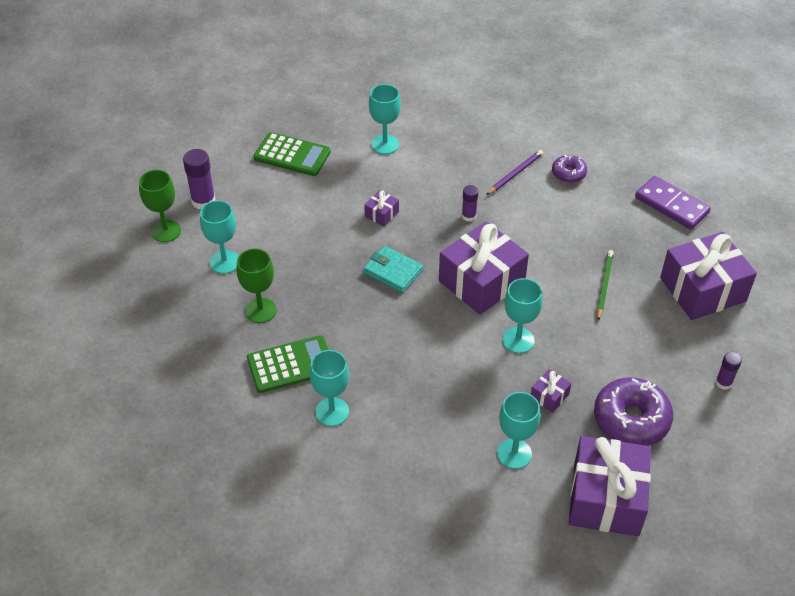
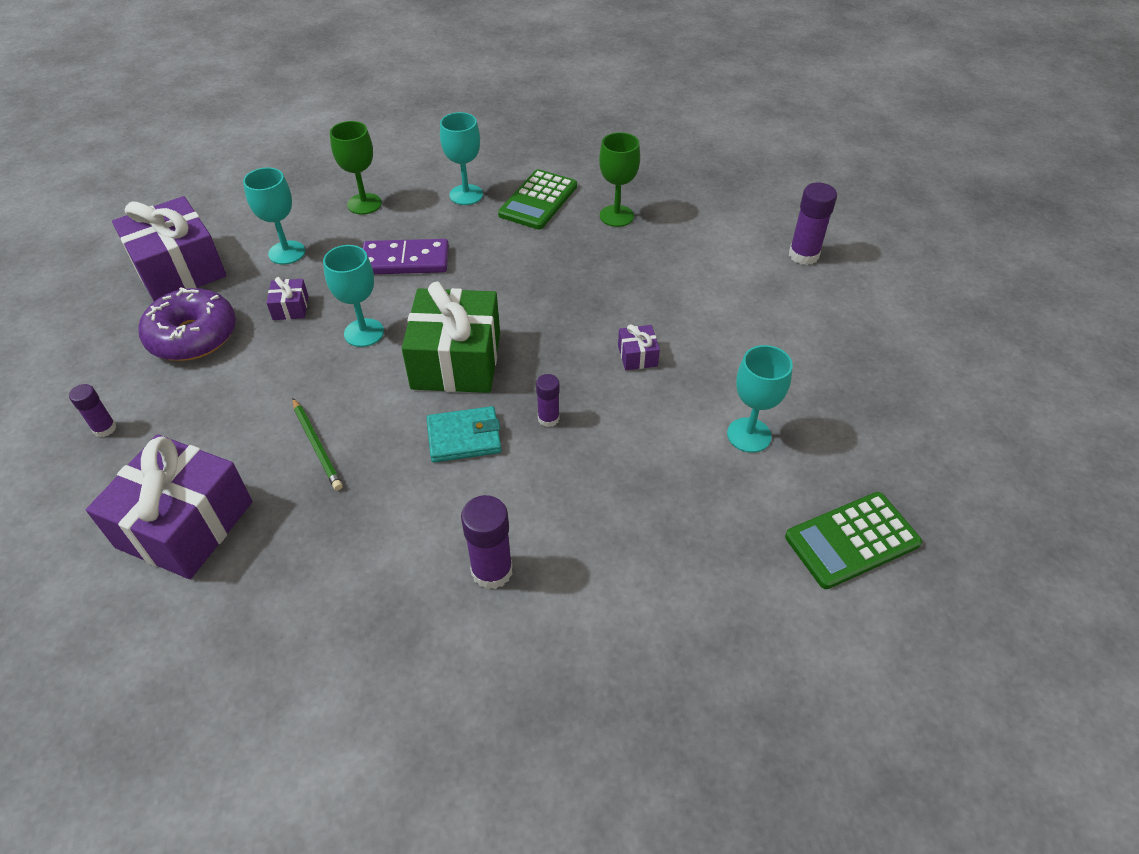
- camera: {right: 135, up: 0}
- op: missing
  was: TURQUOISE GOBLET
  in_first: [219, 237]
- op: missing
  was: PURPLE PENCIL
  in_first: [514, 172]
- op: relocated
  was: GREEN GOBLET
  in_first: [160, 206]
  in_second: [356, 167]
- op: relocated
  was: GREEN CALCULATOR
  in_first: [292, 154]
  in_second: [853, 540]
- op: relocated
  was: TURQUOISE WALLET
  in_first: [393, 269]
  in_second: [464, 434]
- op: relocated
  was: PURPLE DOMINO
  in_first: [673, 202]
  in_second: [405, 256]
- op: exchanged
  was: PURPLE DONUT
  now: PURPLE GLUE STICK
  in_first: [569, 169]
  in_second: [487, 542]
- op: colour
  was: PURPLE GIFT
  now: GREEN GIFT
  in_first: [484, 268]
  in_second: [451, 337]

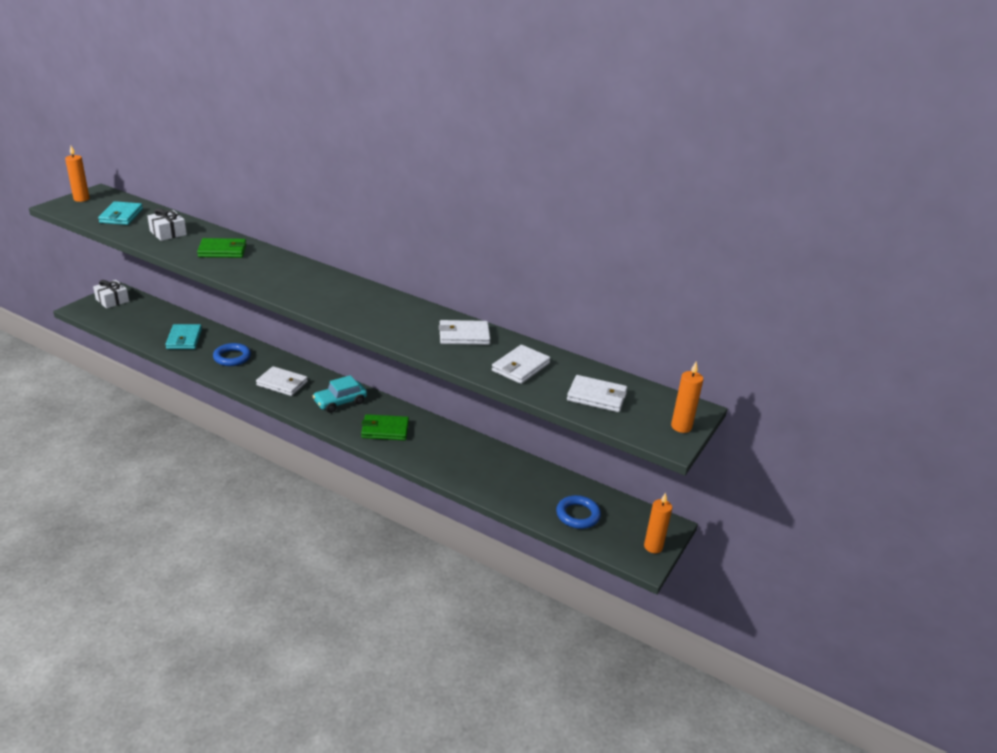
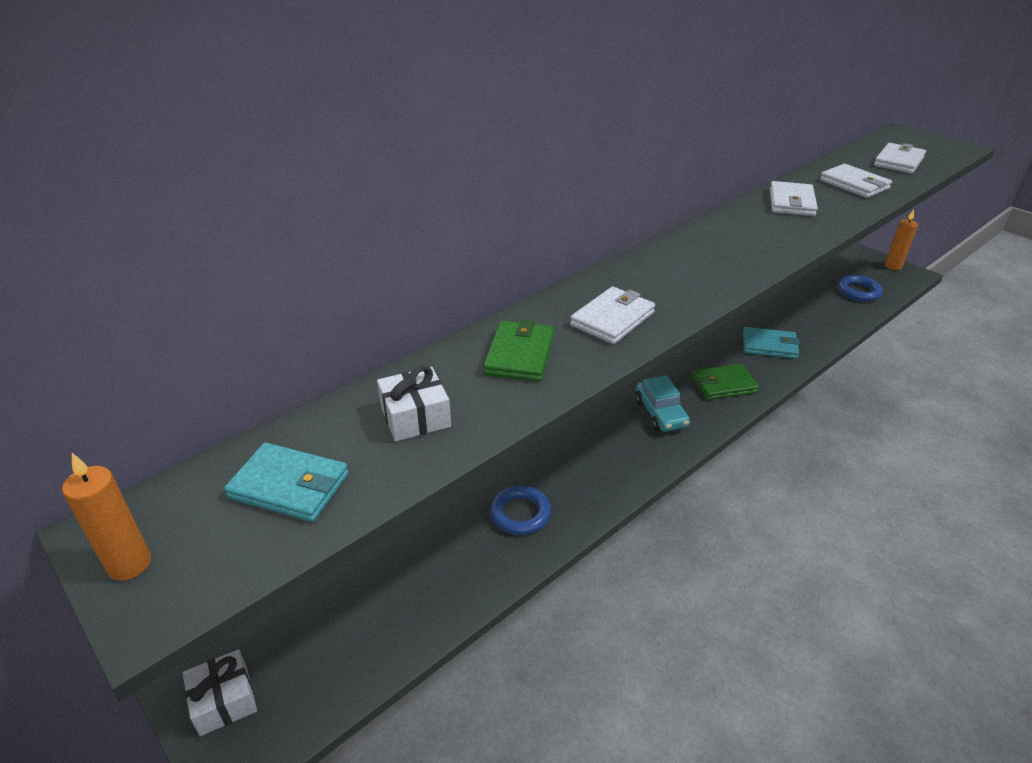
- camera: {right: -70, up: 5}
- op: missing
  was: ORANGE CANDLE
  in_first: [687, 397]
- op: relocated
  was: TURQUOISE WALLET
  in_first: [183, 336]
  in_second: [771, 343]
- op: relocated
  was: WHITE WALLET
  in_first: [282, 381]
  in_second: [612, 315]
- op: spun
  was: GREEN WALLET
  in_first: [385, 427]
  in_second: [725, 382]
  clockwise: 60

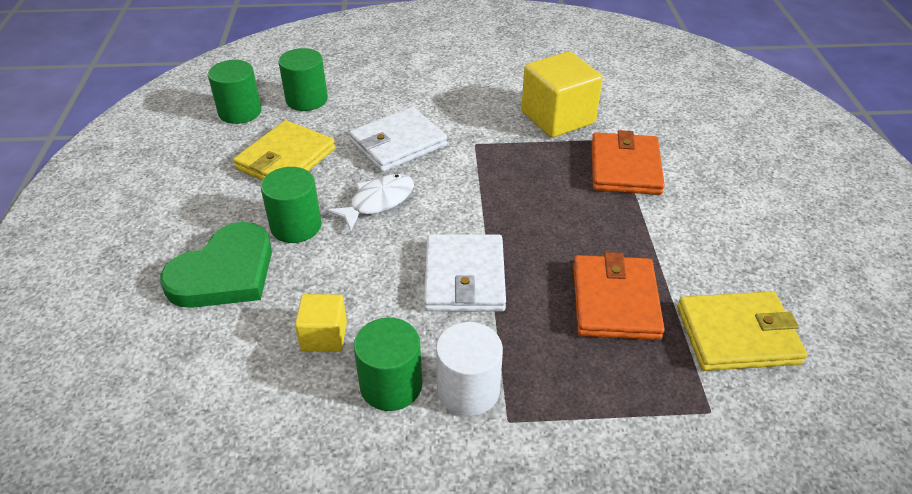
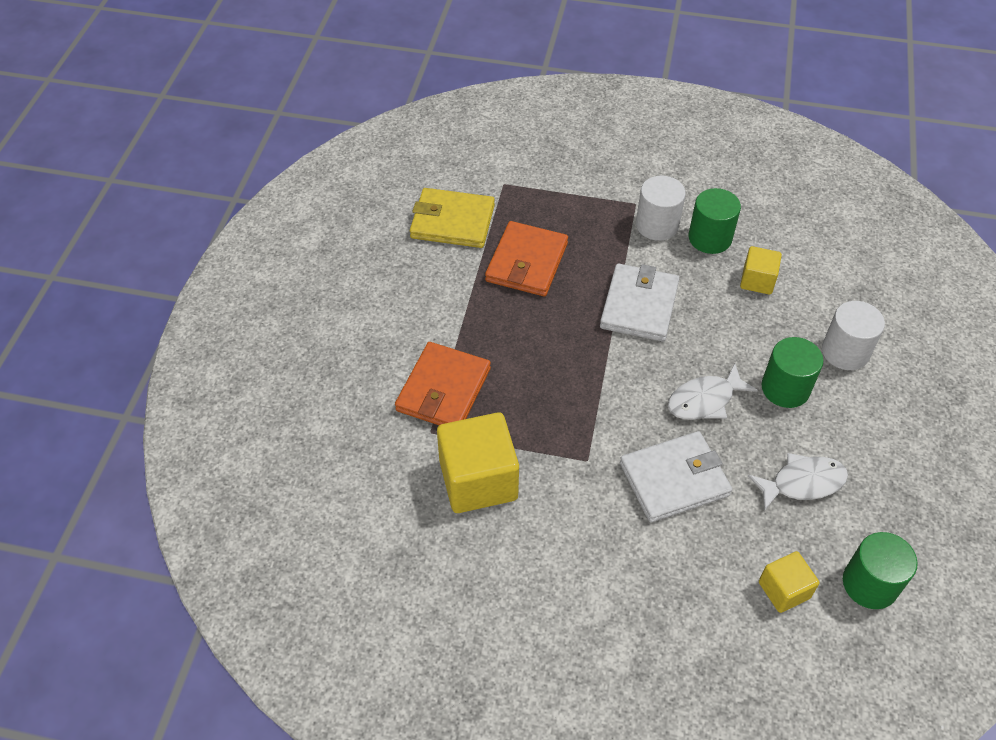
- camera: {right: -165, up: 10}
- op: exchanged
  was: GREEN HEART
  now: WHITE CYLINDER
  in_first: [216, 265]
  in_second: [853, 335]
- op: exchanged
  was: YELLOW WALLET
  now: WHITE FISH
  in_first: [284, 150]
  in_second: [798, 482]
- op: exchanged
  was: GREEN CYLINDER
  now: YELLOW CUBE
  in_first: [303, 79]
  in_second: [789, 582]

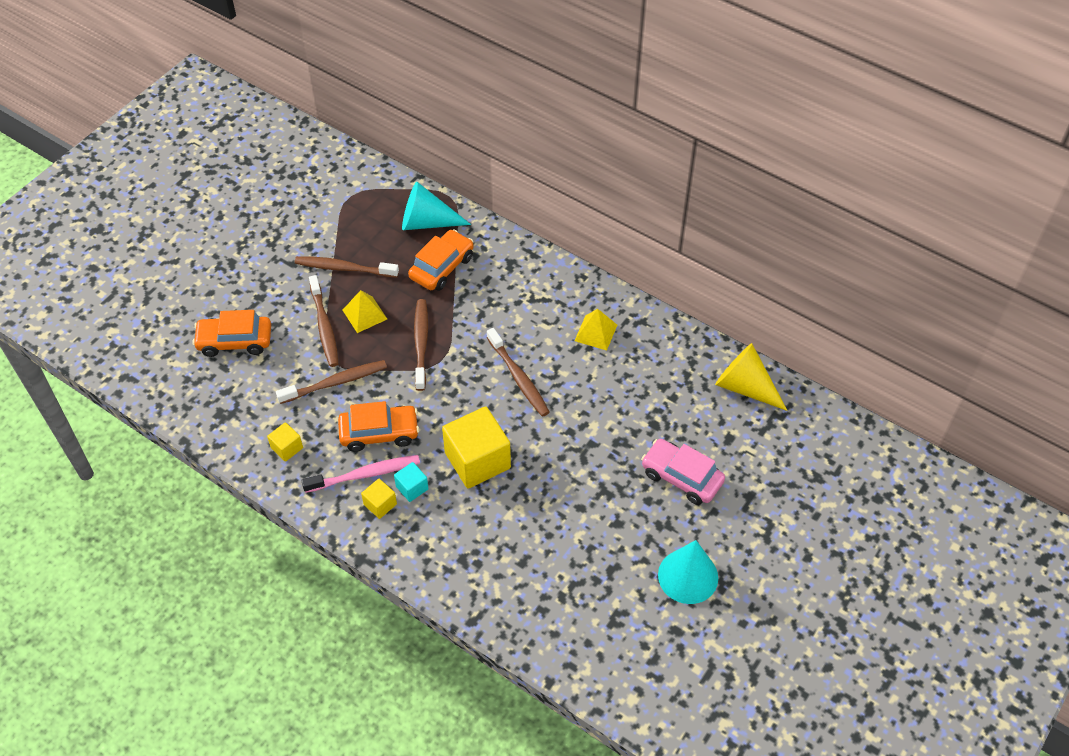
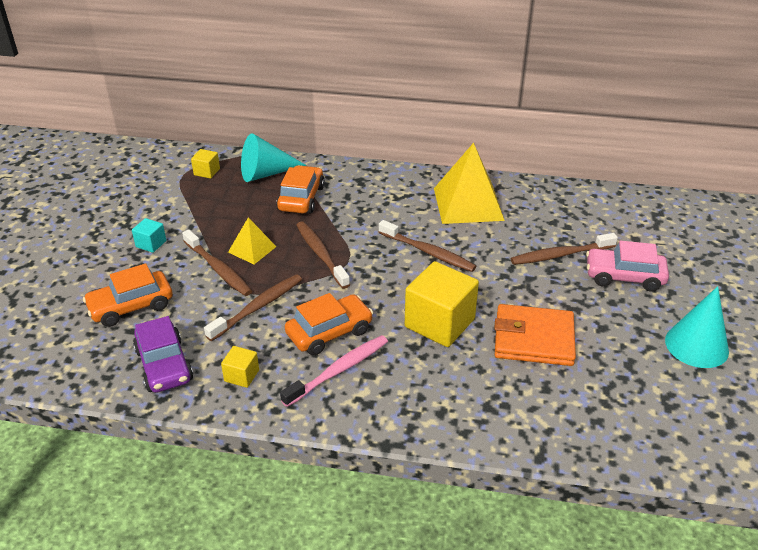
- camera: {right: -25, up: -15}
- op: missing
  was: YELLOW CONE
  in_first: [751, 377]
- op: appeared
  now: PURPLE CAR
  in_second: [163, 354]
- op: appeared
  now: ORANGE WALLET
  in_second: [535, 335]
- op: relocated
  was: BROWN TOOTHBRUSH
  in_first: [347, 267]
  in_second: [564, 249]
- op: relocated
  was: YELLOW CUBE
  in_first: [379, 499]
  in_second: [205, 164]
- op: relocated
  was: TURQUOISE CUBE
  in_first: [411, 482]
  in_second: [149, 235]
- op: size
  was: YELLOW PYRAMID
  in_first: [596, 330]
  in_second: [469, 183]
  ratio: 1.91

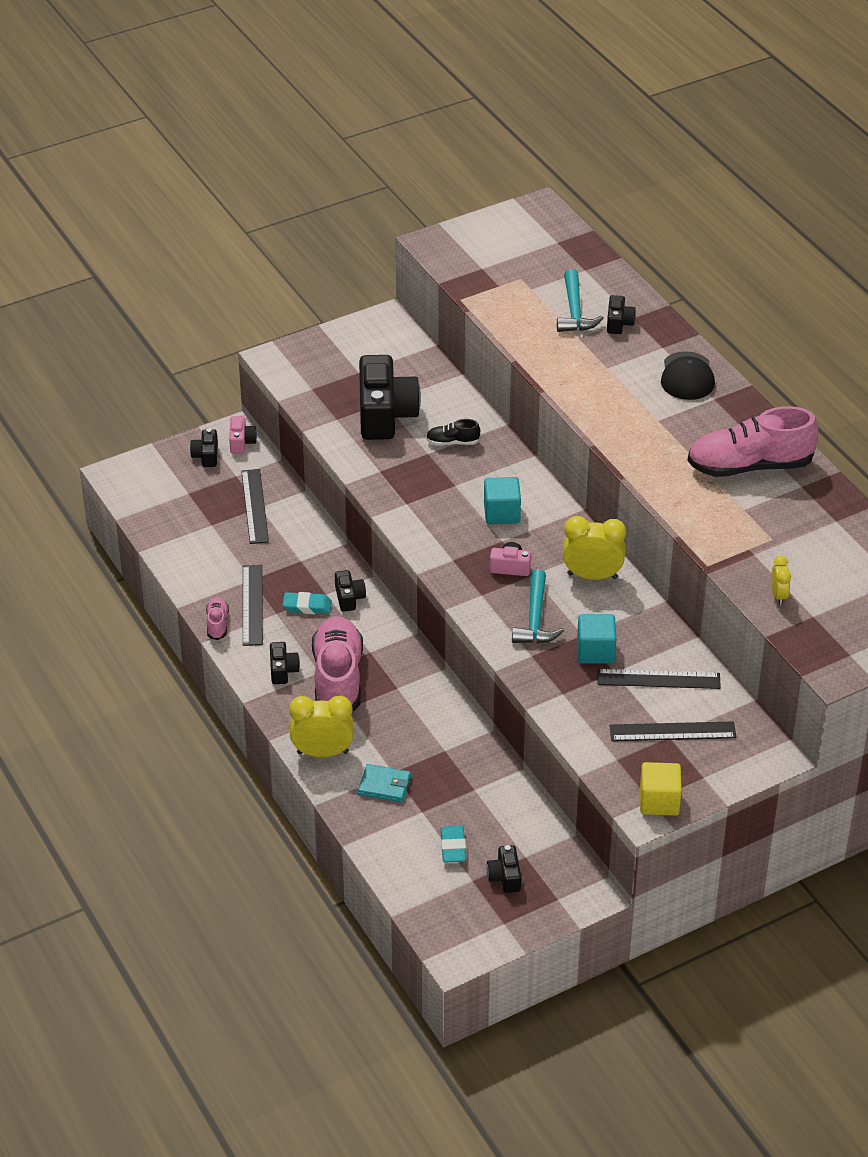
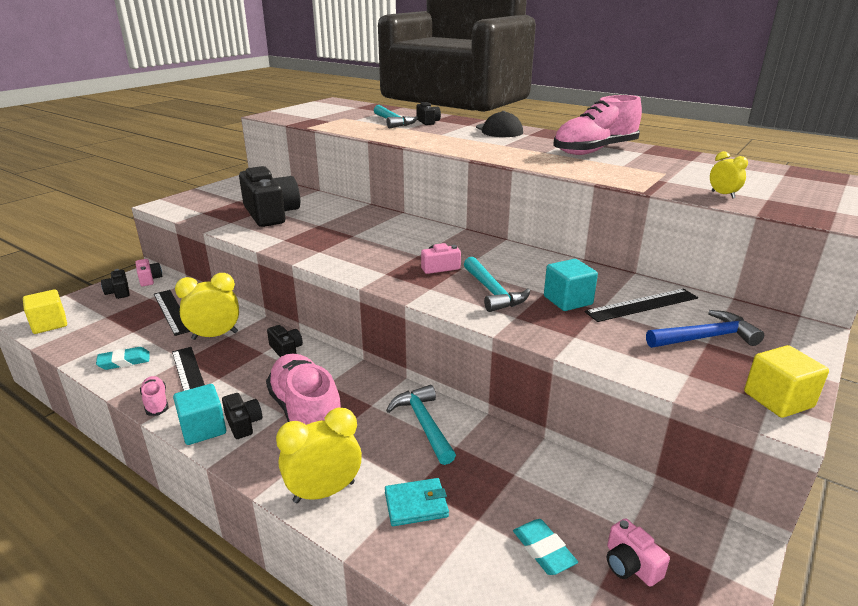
- camera: {right: -25, up: -15}
- op: missing
  was: BLACK SHOE
  in_first: [453, 432]
- op: appeared
  now: YELLOW CUBE
  in_second: [45, 311]
- op: appeared
  now: TURQUOISE HAMMER
  in_second: [421, 425]
- op: relocated
  was: TURQUOISE ERASER
  in_first: [307, 603]
  in_second: [123, 358]
- op: relocated
  was: TURQUOISE CUBE
  in_first: [502, 500]
  in_second: [199, 414]
- op: relocated
  was: YELLOW CLOCK
  in_first: [594, 548]
  in_second: [207, 306]
- op: exchanged
  was: BLACK RULER
  now: BLUE HAMMER
  in_first: [673, 731]
  in_second: [705, 329]
- op: colour
  was: BLACK CAMERA
  now: PINK CAMERA
  in_first: [504, 869]
  in_second: [638, 552]

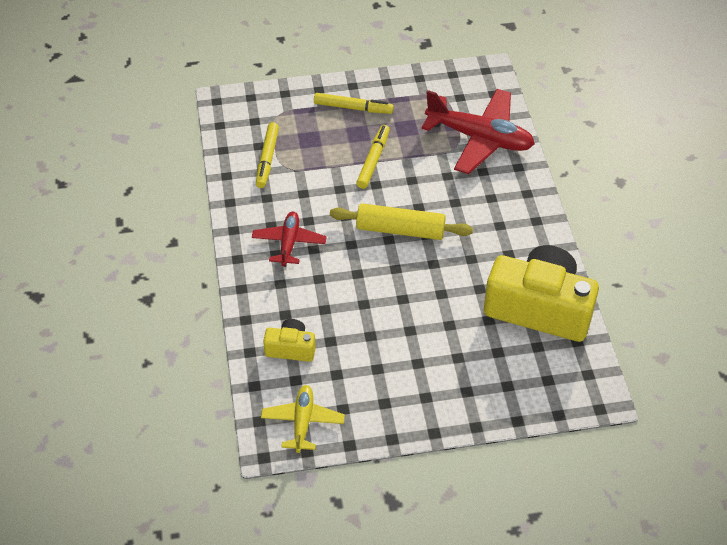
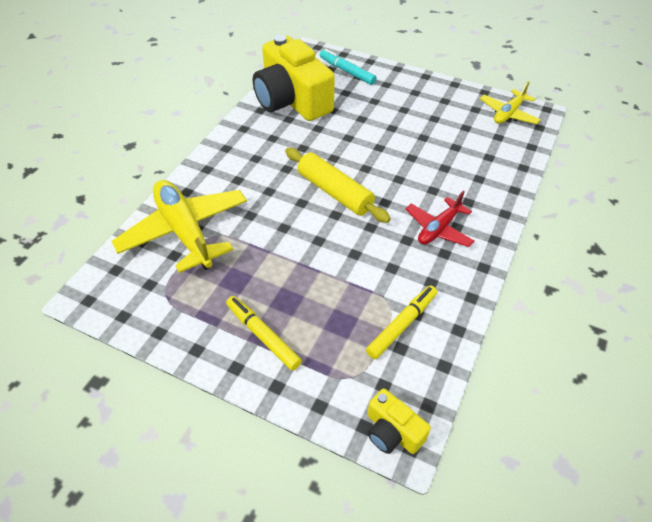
- camera: {right: -145, up: 0}
- op: missing
  was: YELLOW MARKER
  in_first: [373, 157]
- op: appeared
  now: TURQUOISE MARKER
  in_second: [348, 67]
- op: relocated
  was: YELLOW CAMERA
  in_first: [289, 340]
  in_second: [399, 421]
- op: colour
  was: RED PLANE
  now: YELLOW PLANE
  in_first: [478, 131]
  in_second: [179, 226]

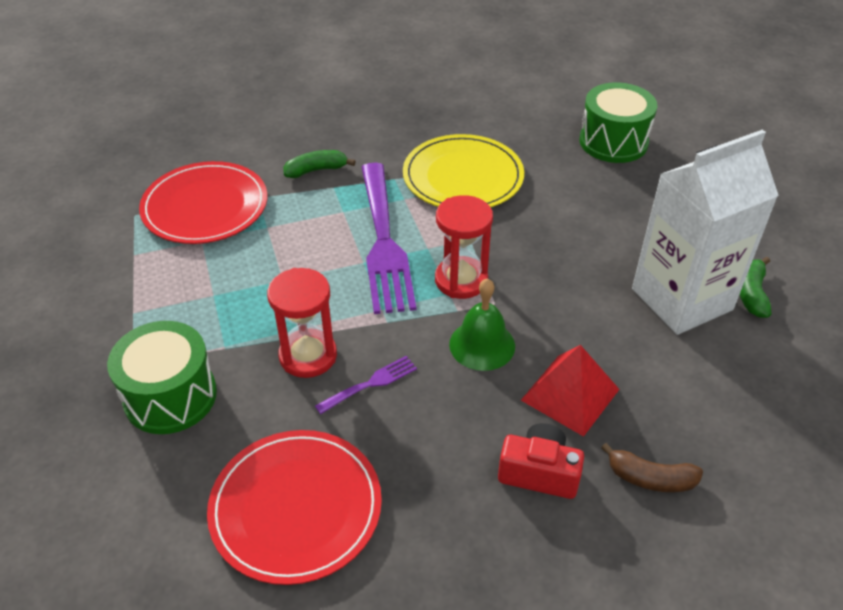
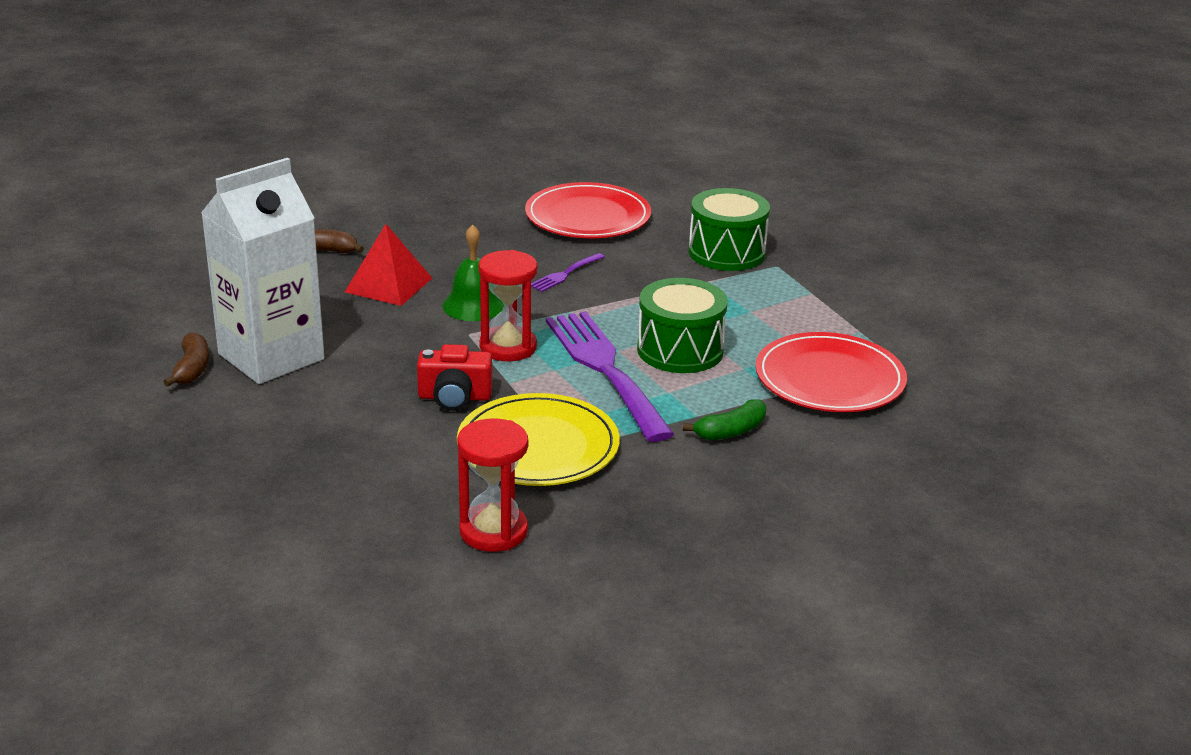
- camera: {right: 165, up: -15}
- op: relocated
  was: RED HOURGLASS
  in_first: [302, 323]
  in_second: [492, 485]
- op: relocated
  was: RED CAMERA
  in_first: [541, 461]
  in_second: [454, 377]
- op: relocated
  was: GREEN DRUM
  in_first: [618, 122]
  in_second: [682, 325]
- op: colour
  was: GREEN BANANA
  now: BROWN BANANA
  in_first: [755, 287]
  in_second: [186, 359]

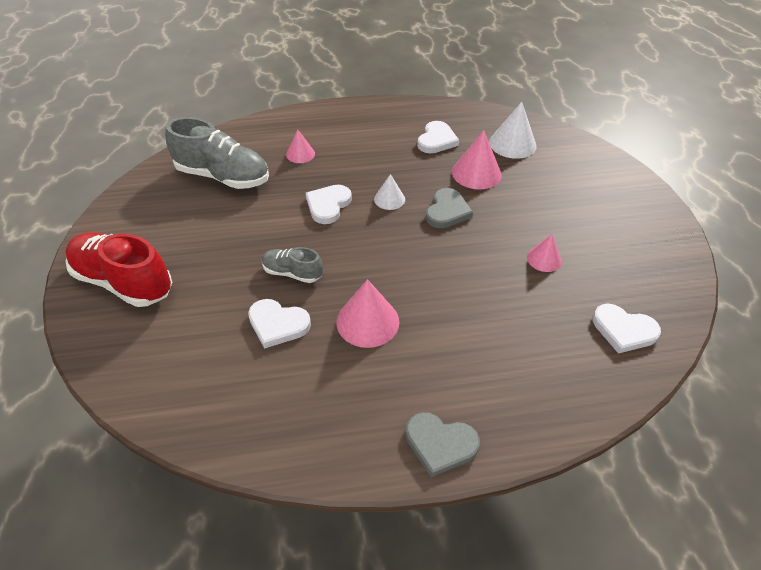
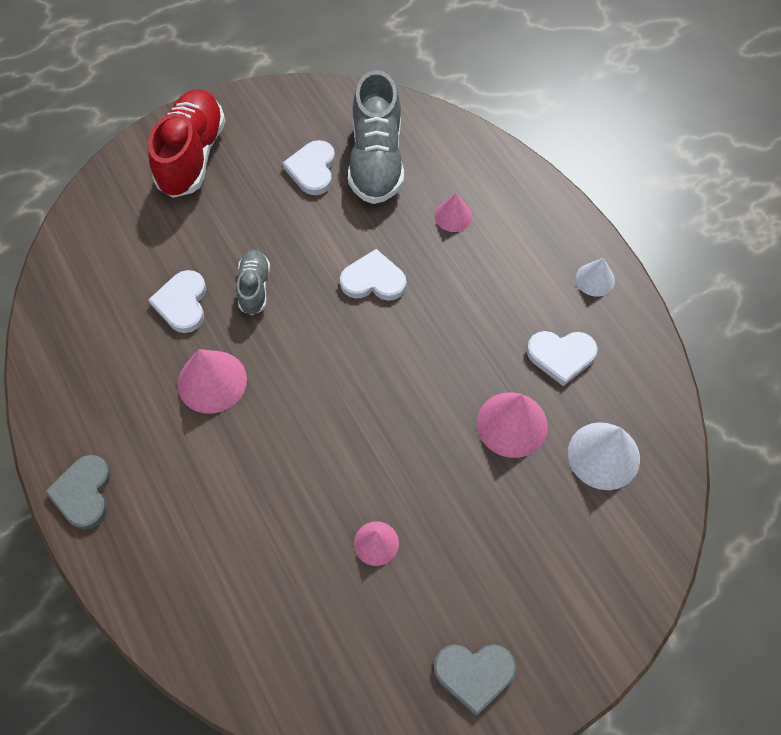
- camera: {right: 70, up: 15}
- op: relocated
  was: WHITE CONE
  in_first: [389, 192]
  in_second: [595, 277]
- op: relocated
  was: GREY HEART
  in_first: [449, 208]
  in_second: [475, 680]
- op: relocated
  was: WHITE HEART
  in_first: [626, 329]
  in_second: [308, 167]

